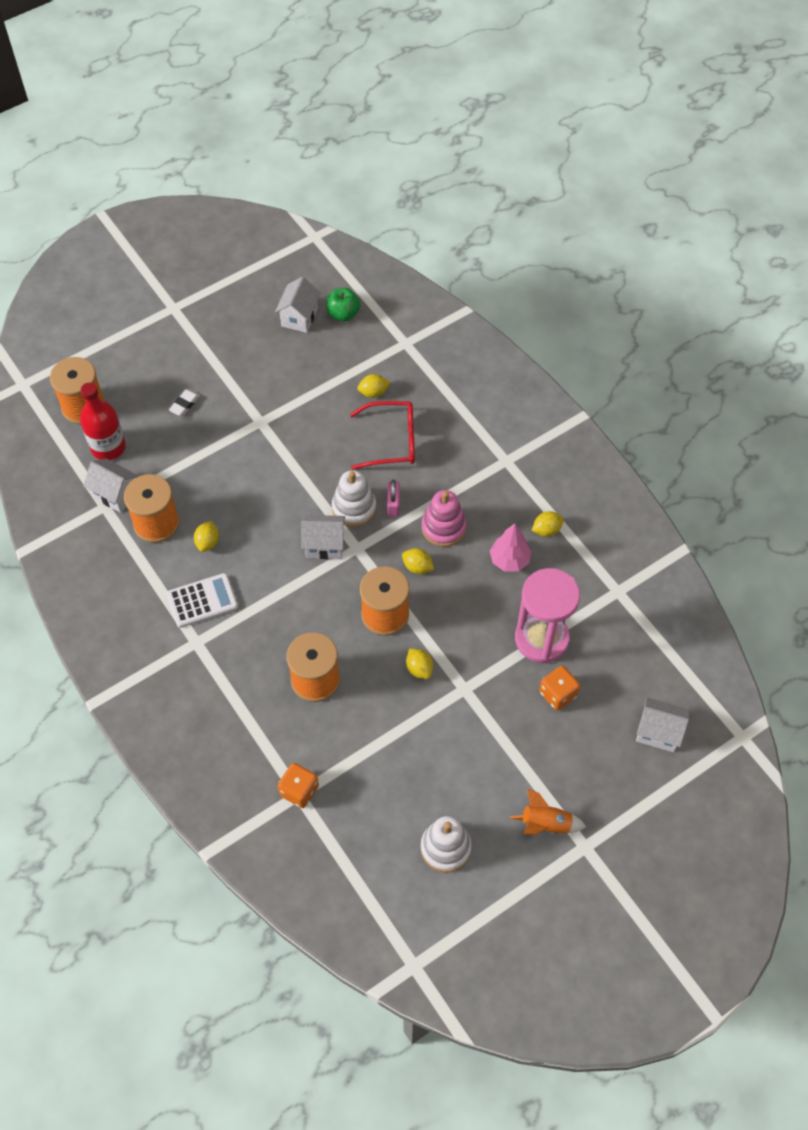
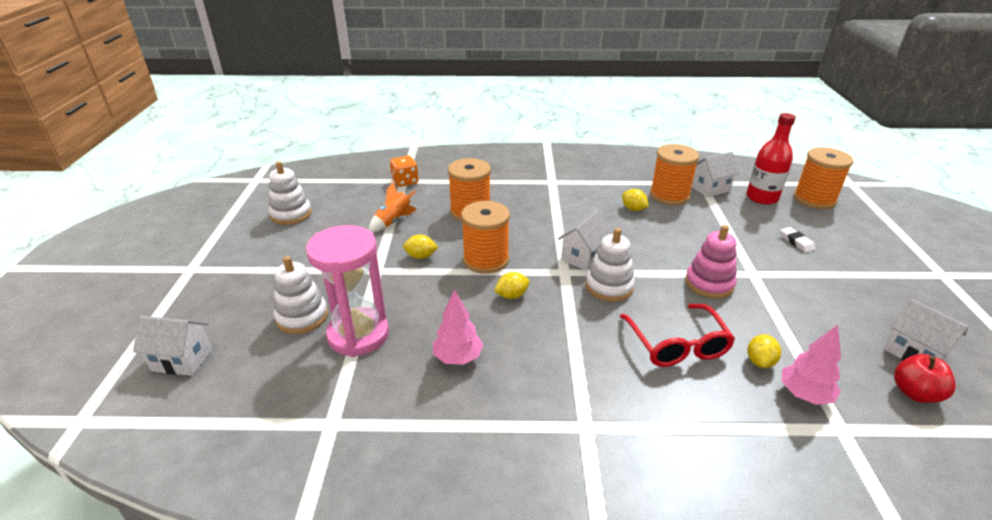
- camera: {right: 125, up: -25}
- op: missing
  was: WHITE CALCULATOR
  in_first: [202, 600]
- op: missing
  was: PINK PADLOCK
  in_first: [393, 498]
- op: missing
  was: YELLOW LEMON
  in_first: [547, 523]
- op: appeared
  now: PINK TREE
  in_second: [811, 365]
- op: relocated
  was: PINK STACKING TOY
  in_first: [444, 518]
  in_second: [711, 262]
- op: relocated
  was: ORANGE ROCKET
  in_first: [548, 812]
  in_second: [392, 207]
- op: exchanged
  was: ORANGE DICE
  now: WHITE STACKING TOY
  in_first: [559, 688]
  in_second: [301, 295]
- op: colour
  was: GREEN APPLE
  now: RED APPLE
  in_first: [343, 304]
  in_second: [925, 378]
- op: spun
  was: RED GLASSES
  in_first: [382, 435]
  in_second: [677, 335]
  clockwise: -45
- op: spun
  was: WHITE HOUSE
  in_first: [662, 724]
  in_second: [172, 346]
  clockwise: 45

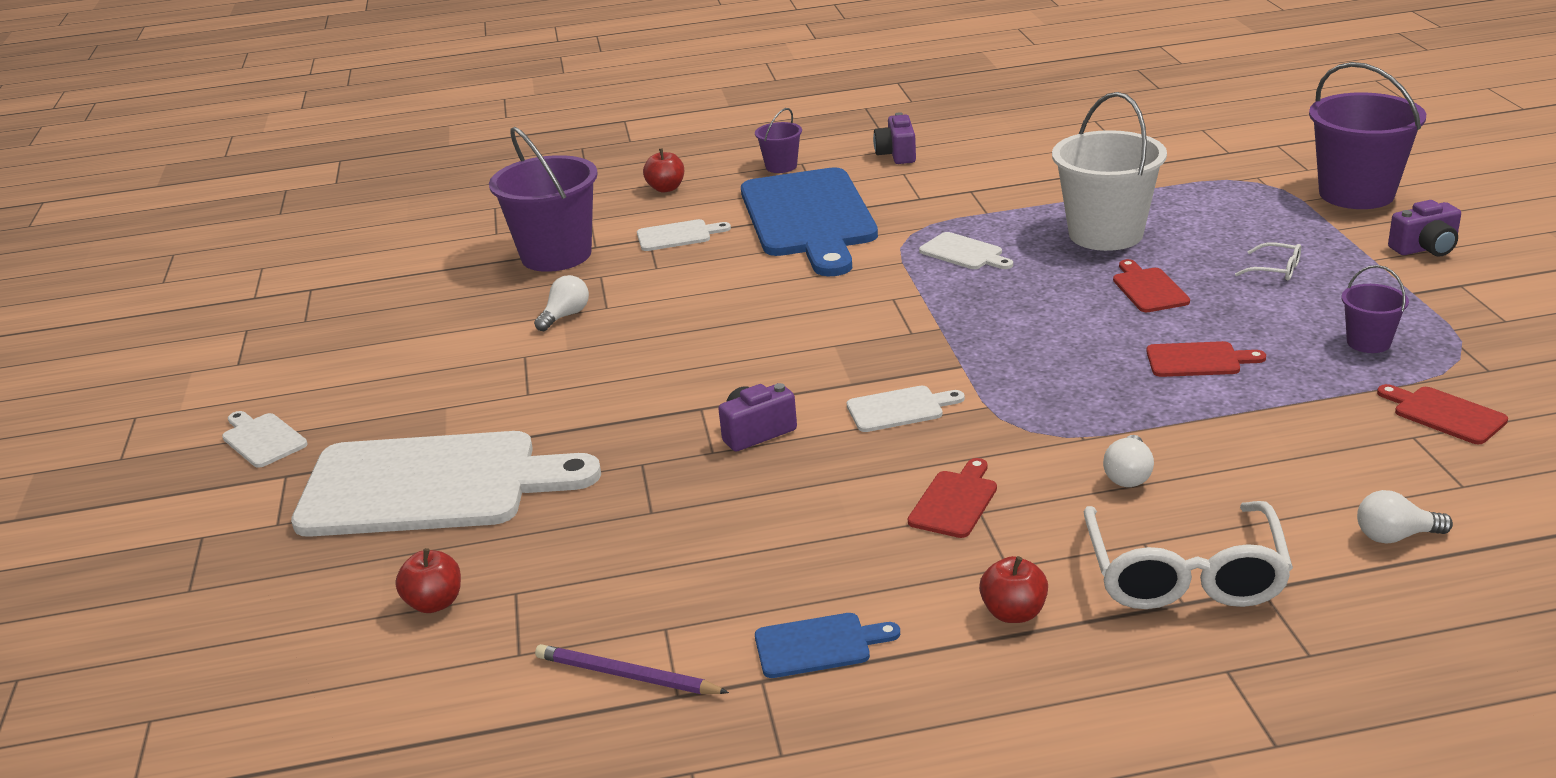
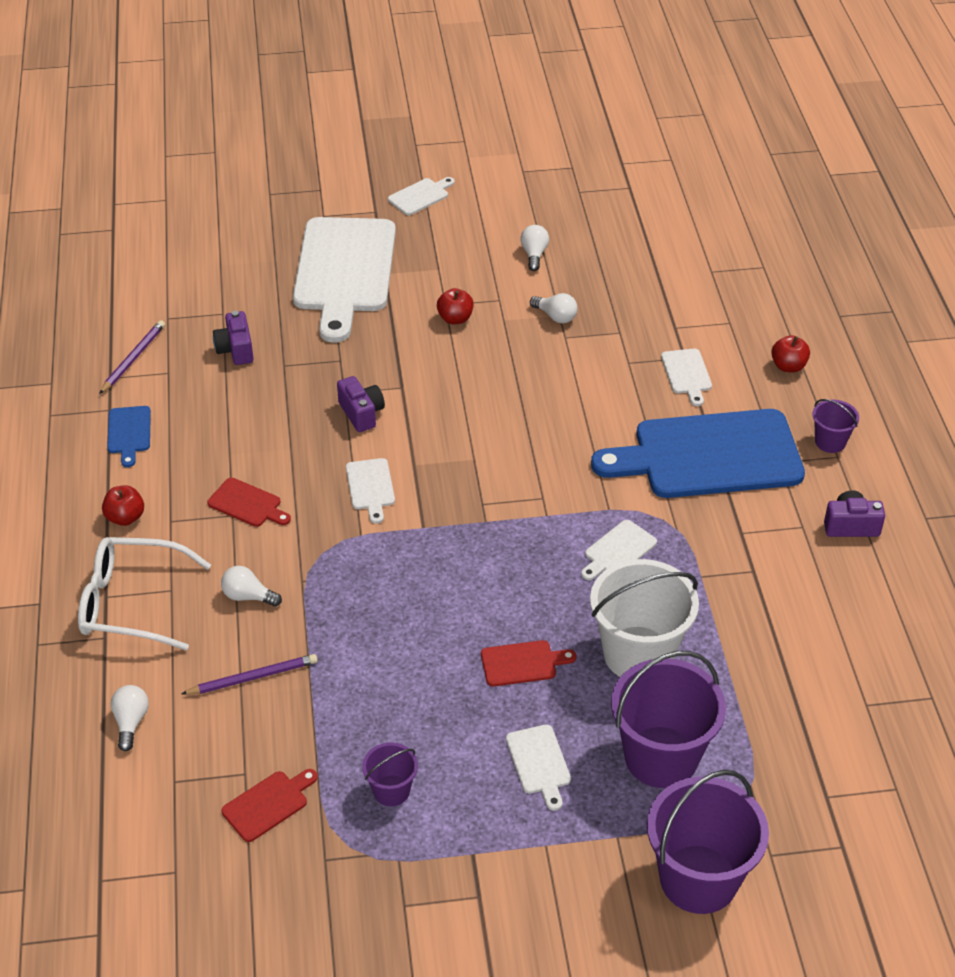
- camera: {right: 90, up: 15}
- op: missing
  was: RED CUTTING BOARD
  in_first: [1206, 359]
- op: appeared
  now: PURPLE PENCIL
  in_second: [250, 674]
- op: appeared
  now: WHITE LIGHT BULB
  in_second: [534, 248]
- op: relocated
  was: RED APPLE
  in_first: [428, 580]
  in_second: [455, 306]
- op: relocated
  was: PURPLE BUCKET
  in_first: [543, 199]
  in_second: [668, 719]
- op: relocated
  was: PURPLE CAMERA
  in_first: [1424, 228]
  in_second: [233, 338]
- op: exchanged
  was: WHITE GLASSES
  now: WHITE CUTTING BOARD
  in_first: [1268, 261]
  in_second: [538, 767]

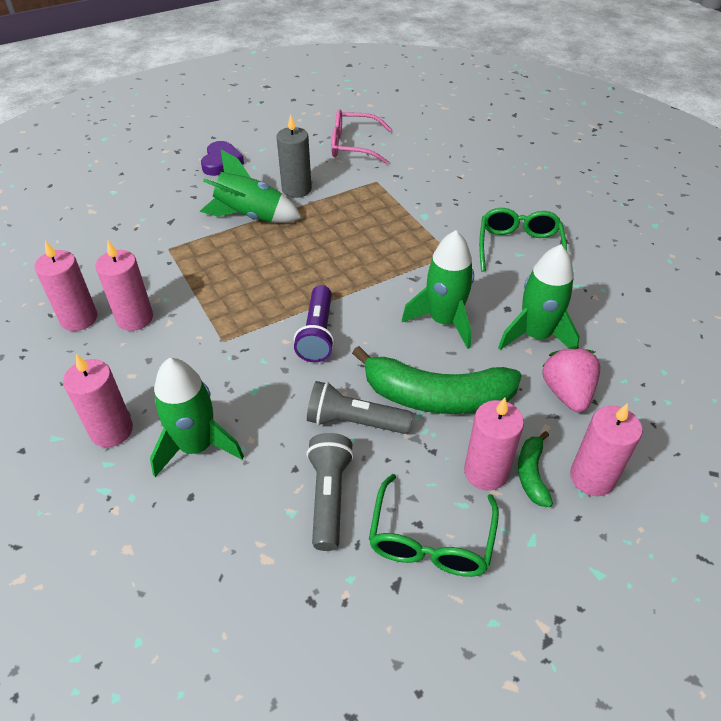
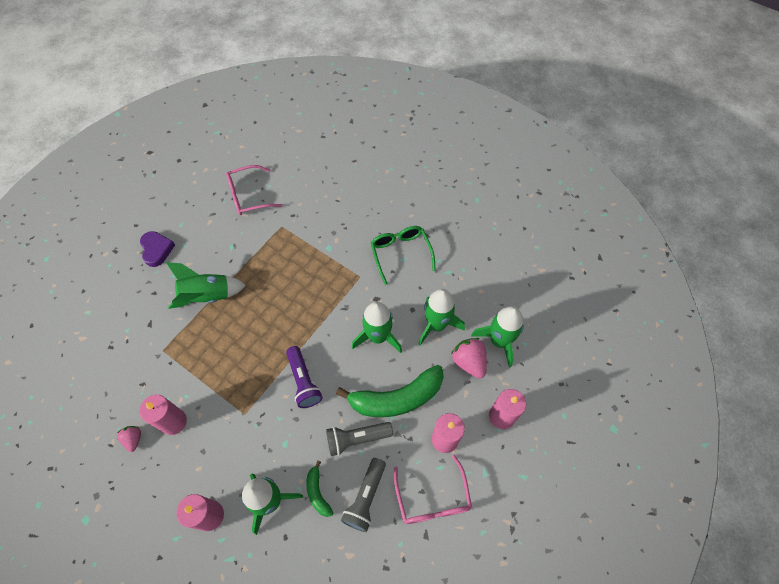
- camera: {right: -25, up: 15}
- op: missing
  was: GREY CANDLE
  in_first: [294, 156]
- op: appeared
  now: GREEN ROCKET
  in_second: [497, 337]
- op: relocated
  was: GREEN BANANA
  in_first: [535, 469]
  in_second: [319, 488]
- op: exchanged
  was: PINK CANDLE
  now: PINK STRAWBERRY
  in_first: [65, 285]
  in_second: [129, 439]
- op: colour
  was: GREEN GLASSES
  now: PINK GLASSES
  in_first: [434, 525]
  in_second: [433, 489]
- op: spun
  was: GREY FLASHLIGHT
  in_first: [330, 492]
  in_second: [363, 495]
  clockwise: -135

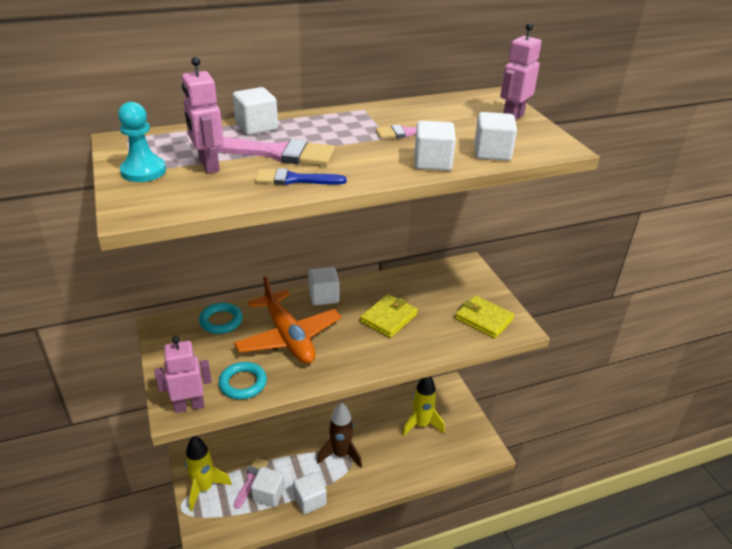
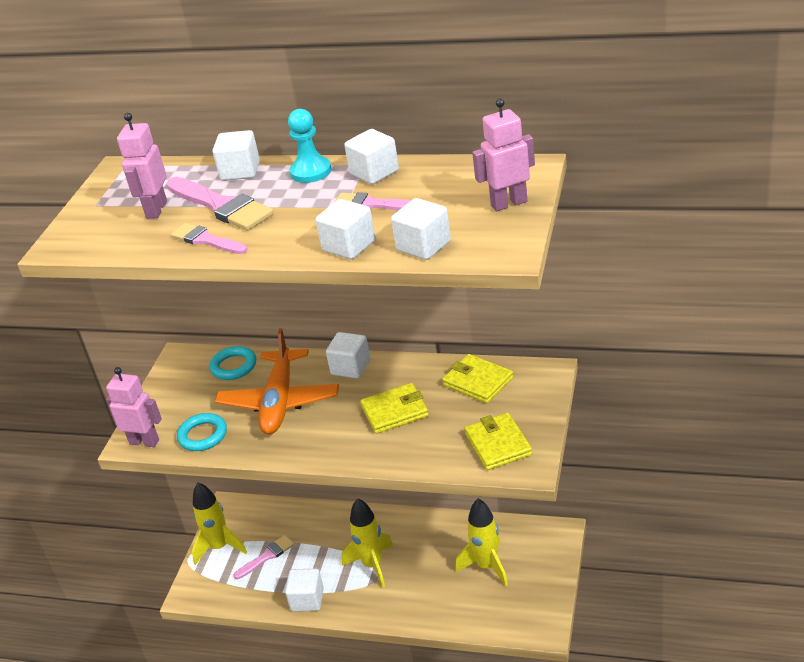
- camera: {right: 40, up: 0}
- op: appeared
  now: YELLOW WALLET
  in_second: [478, 378]
- op: relocated
  was: TURQUOISE PAWN
  in_first: [142, 142]
  in_second: [310, 146]
- op: relocated
  was: WHITE CUBE
  in_first: [268, 487]
  in_second: [371, 156]
- op: colour
  was: BLUE BRUSH
  now: PINK BRUSH
  in_first: [301, 176]
  in_second: [209, 238]
- op: colour
  was: BROWN ROCKET
  now: YELLOW ROCKET
  in_first: [339, 435]
  in_second: [367, 543]

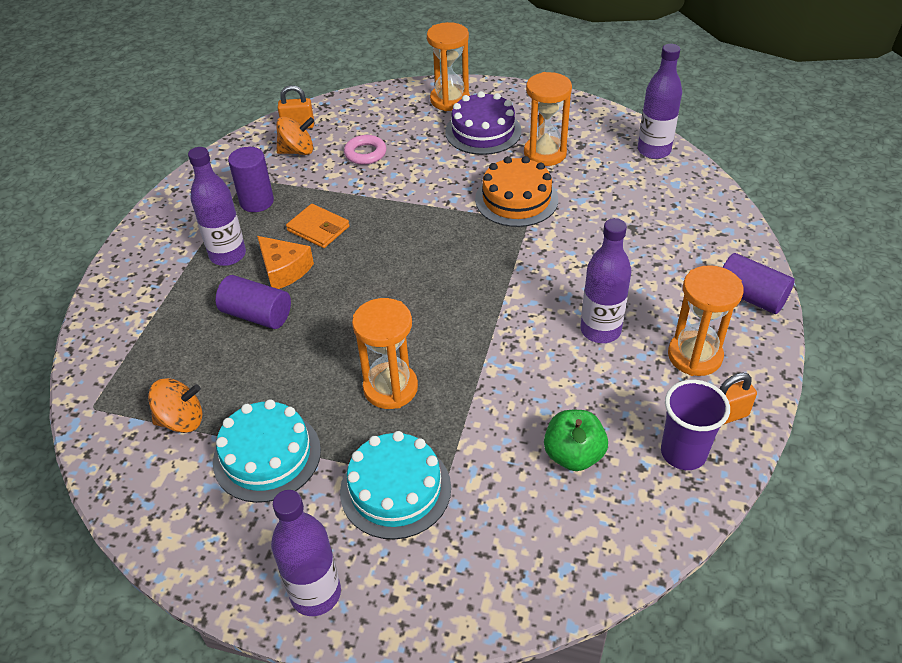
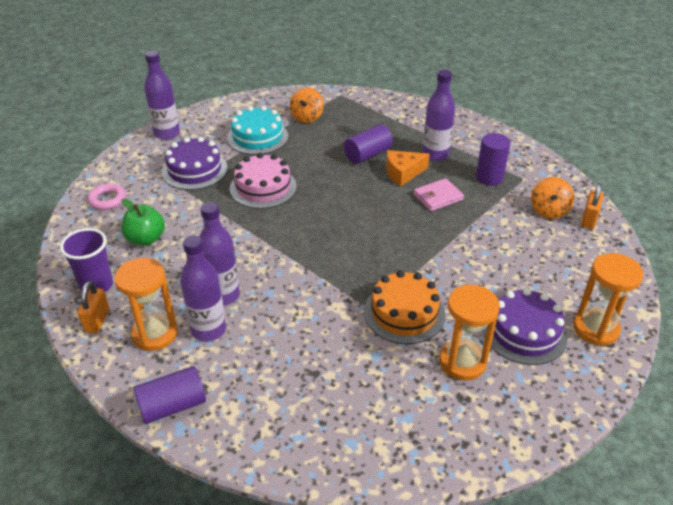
- camera: {right: 115, up: -5}
- op: relocated
  was: PINK RING
  in_first: [365, 150]
  in_second: [106, 197]
- op: relocated
  was: PURPLE BOTTLE
  in_first: [660, 101]
  in_second: [203, 288]
- op: exchanged
  was: ORANGE HOURGLASS
  now: PINK CAKE
  in_first: [385, 353]
  in_second: [263, 181]
- op: colour
  was: ORANGE WALLET
  now: PINK WALLET
  in_first: [317, 226]
  in_second: [438, 194]
- op: colour
  was: TURQUOISE CAKE
  now: PURPLE CAKE
  in_first: [395, 485]
  in_second: [195, 163]

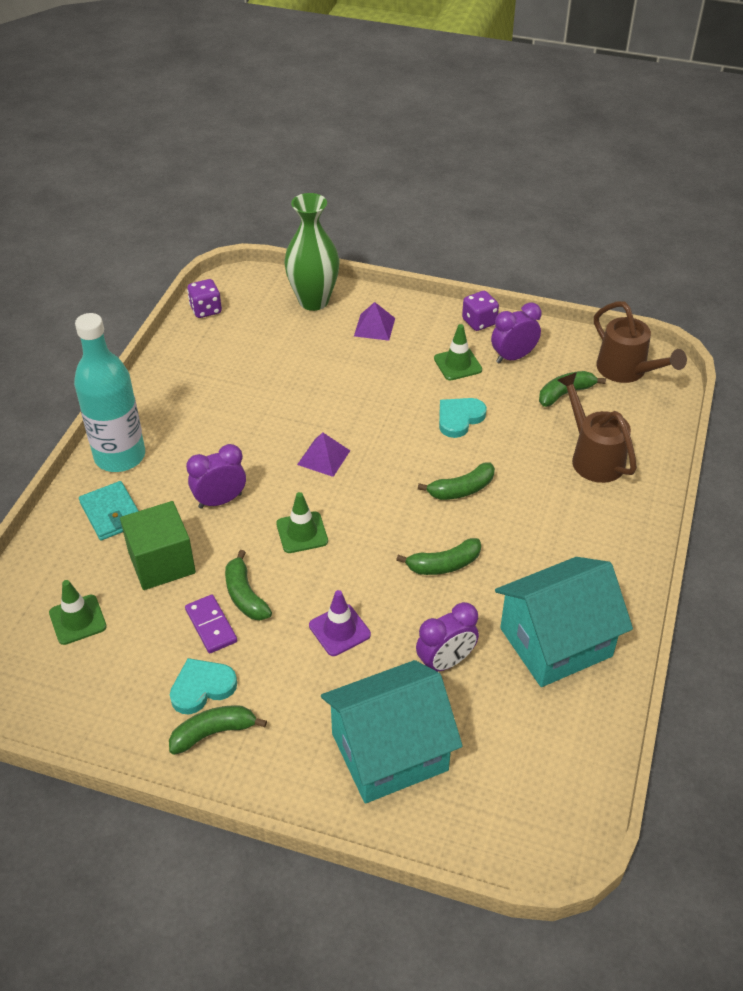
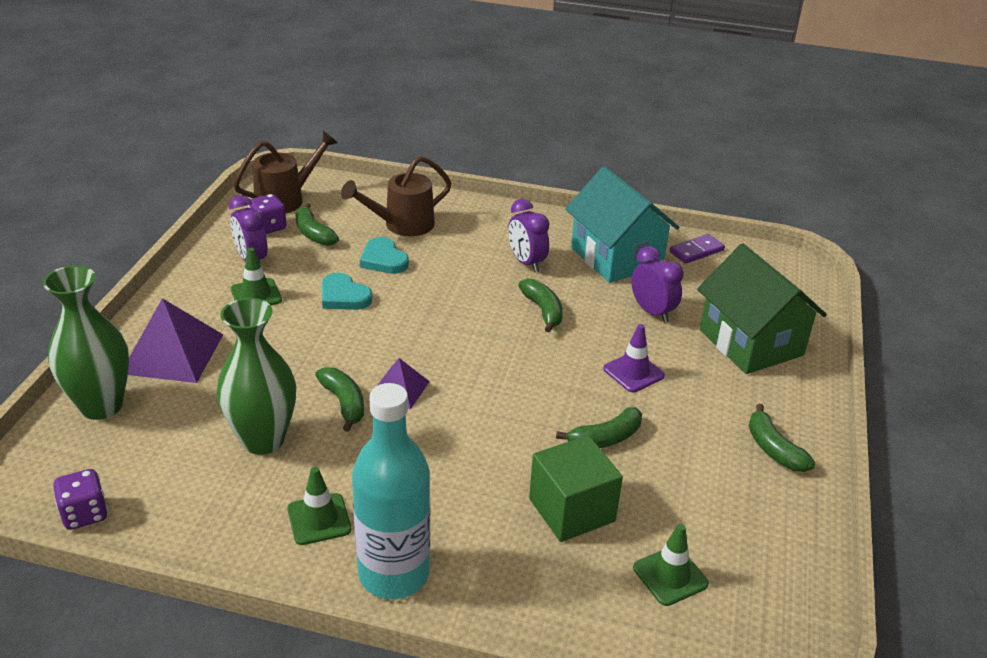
- camera: {right: -95, up: -10}
- op: missing
  was: TURQUOISE WALLET
  in_first: [108, 511]
- op: appeared
  now: GREEN VASE
  in_second: [256, 376]
- op: relocated
  was: TURQUOISE HEART
  in_first: [203, 686]
  in_second: [384, 255]
- op: relocated
  was: PURPLE DOMINO
  in_first: [211, 624]
  in_second: [697, 249]
- op: relocated
  was: PURPLE CLOCK
  in_first: [216, 476]
  in_second: [528, 235]
- op: relocated
  was: GREEN TRAFFIC CONE
  in_first: [302, 522]
  in_second: [319, 506]
- op: relocated
  was: GREEN BANANA
  in_first: [456, 481]
  in_second: [339, 399]
- op: relocated
  was: PURPLE DICE
  in_first: [480, 311]
  in_second: [267, 214]
- op: colour
  was: TURQUOISE HOUSE
  now: GREEN HOUSE
  in_first: [392, 732]
  in_second: [762, 309]
- op: size
  was: PURPLE PYRAMID
  in_first: [374, 321]
  in_second: [175, 340]
  ratio: 1.75

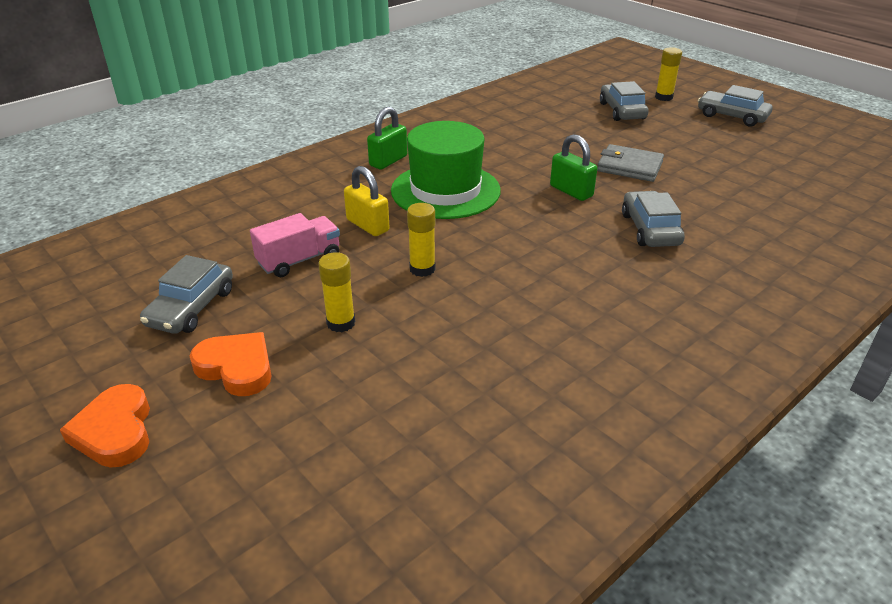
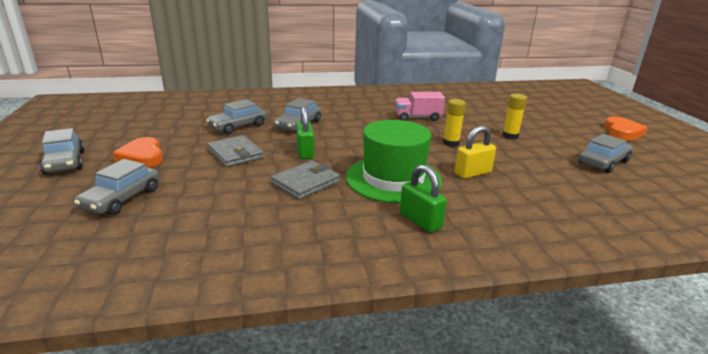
- camera: {right: -150, up: -10}
- op: missing
  was: YELLOW GLUE STICK
  in_first: [668, 74]
- op: appeared
  now: GREY CAR
  in_second: [236, 116]
- op: appeared
  now: GREY WALLET
  in_second: [305, 180]
- op: relocated
  was: ORANGE HEART
  in_first: [230, 364]
  in_second: [138, 152]
- op: relocated
  was: PINK TRUCK
  in_first: [295, 245]
  in_second: [420, 106]
- op: spun
  was: YELLOW PADLOCK
  in_first: [367, 201]
  in_second: [475, 152]
  clockwise: 75
- op: spun
  was: GREEN PADLOCK
  in_first: [387, 138]
  in_second: [423, 199]
  clockwise: 75

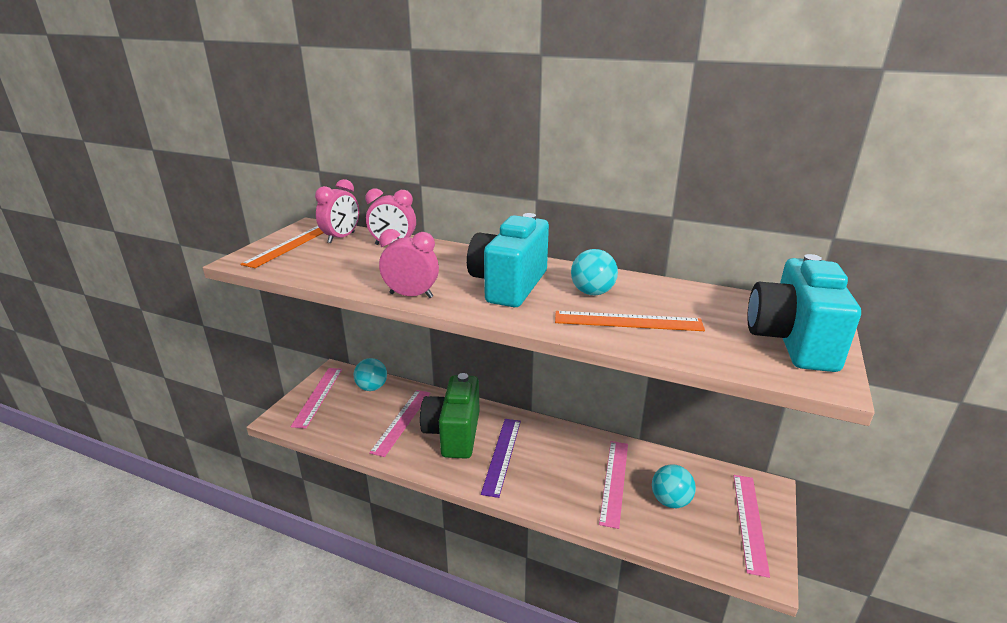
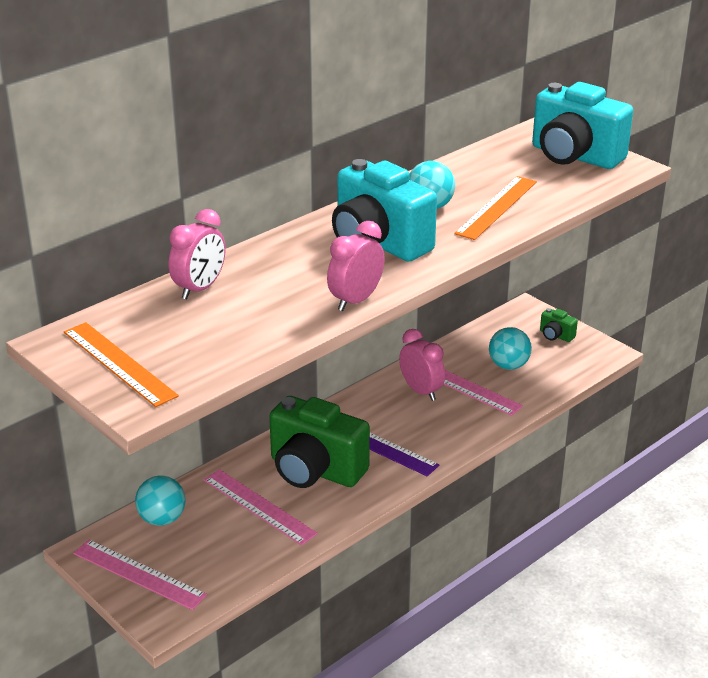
- camera: {right: -65, up: 5}
- op: relocated
  was: PINK CLOCK
  in_first: [337, 211]
  in_second: [422, 365]
- op: exchanged
  was: PINK RULER
  now: GREEN CAMERA
  in_first: [751, 526]
  in_second: [559, 325]

